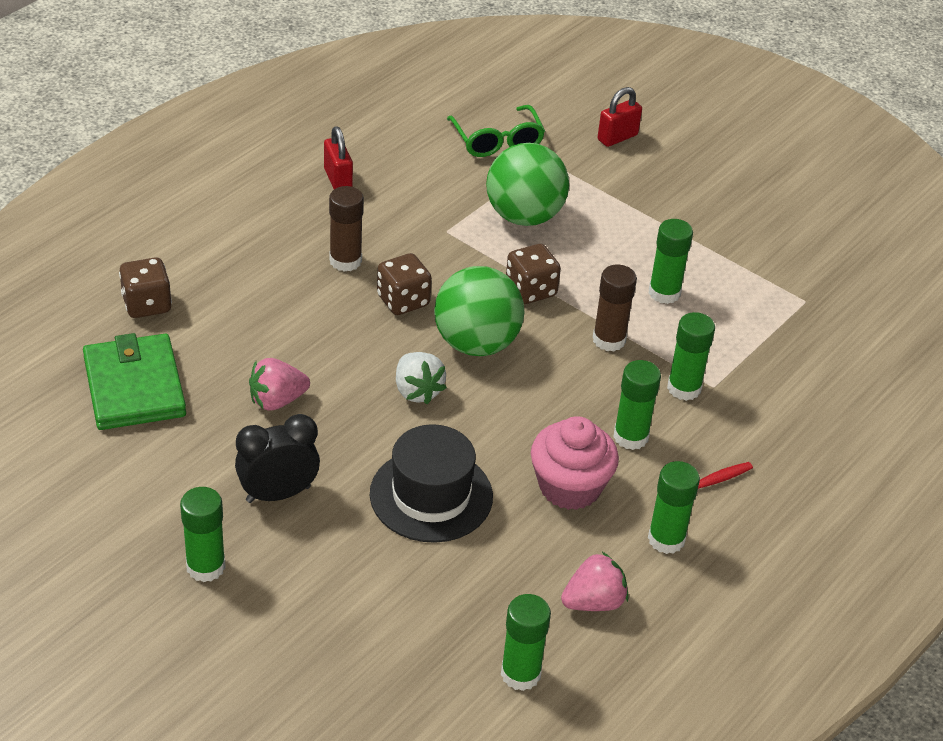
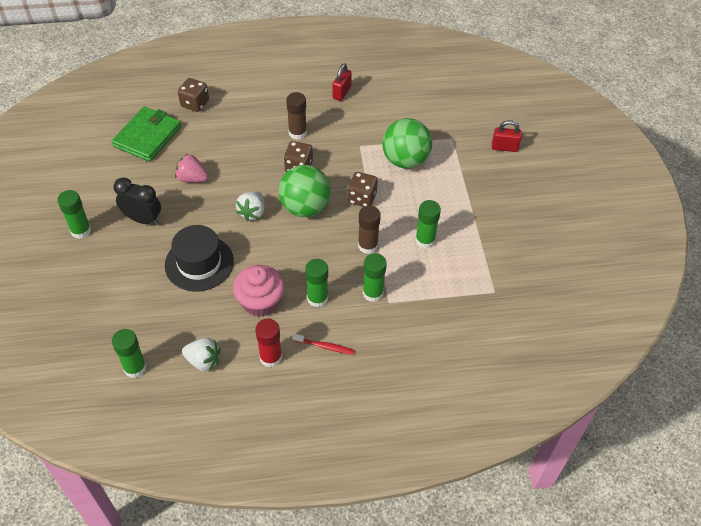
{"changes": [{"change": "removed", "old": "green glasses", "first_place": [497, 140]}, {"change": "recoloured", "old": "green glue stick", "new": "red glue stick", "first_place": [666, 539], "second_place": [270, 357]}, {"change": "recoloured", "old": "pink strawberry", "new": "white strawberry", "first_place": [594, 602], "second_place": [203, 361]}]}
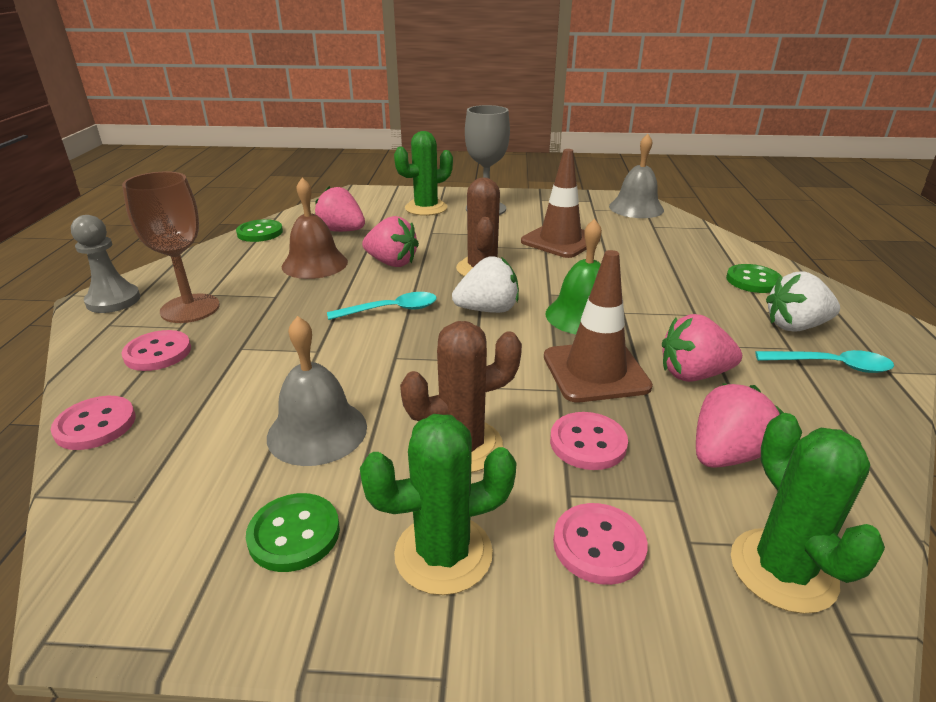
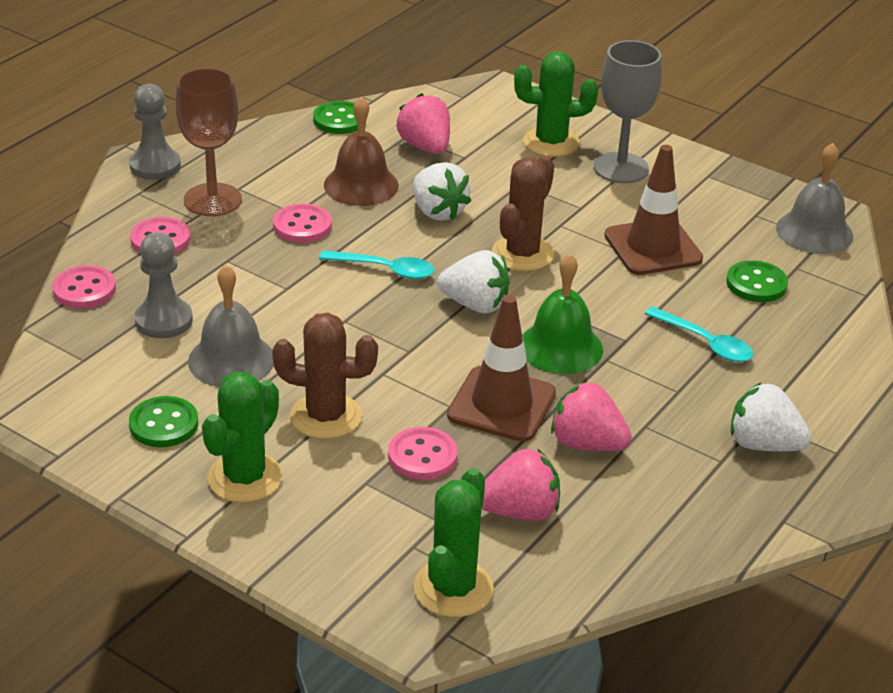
{"changes": [{"change": "recoloured", "old": "pink strawberry", "new": "white strawberry", "first_place": [392, 263], "second_place": [438, 211]}, {"change": "moved", "old": "green button", "first_place": [753, 281], "second_place": [756, 284]}, {"change": "moved", "old": "turquoise spoon", "first_place": [831, 365], "second_place": [705, 342]}, {"change": "turned", "old": "green cactus", "first_place": [443, 554], "second_place": [245, 478], "degrees": -75}, {"change": "moved", "old": "pink button", "first_place": [599, 545], "second_place": [302, 226]}, {"change": "added", "new": "grey pawn", "second_place": [164, 320]}]}
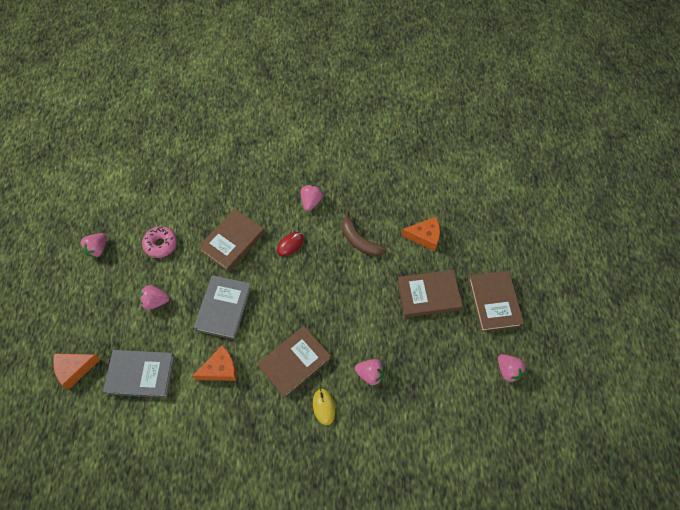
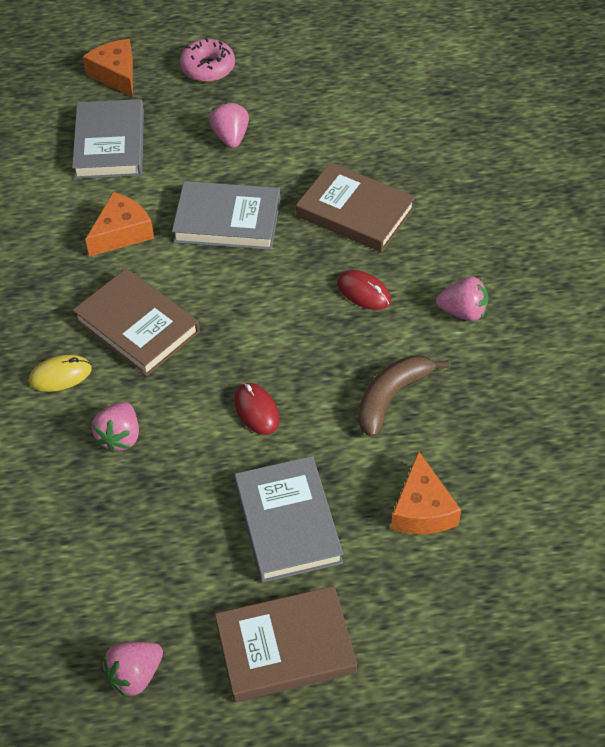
{"changes": [{"change": "moved", "old": "pink donut", "first_place": [161, 244], "second_place": [208, 68]}, {"change": "removed", "old": "pink strawberry", "first_place": [97, 249]}, {"change": "recoloured", "old": "brown book", "new": "grey book", "first_place": [428, 295], "second_place": [288, 523]}, {"change": "turned", "old": "orange cheese", "first_place": [220, 369], "second_place": [122, 233], "degrees": -105}, {"change": "added", "new": "red mouse", "second_place": [256, 410]}]}
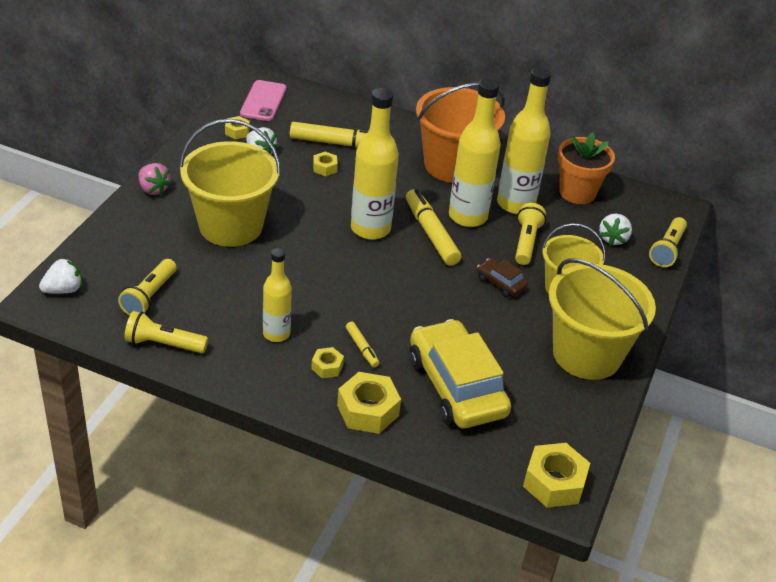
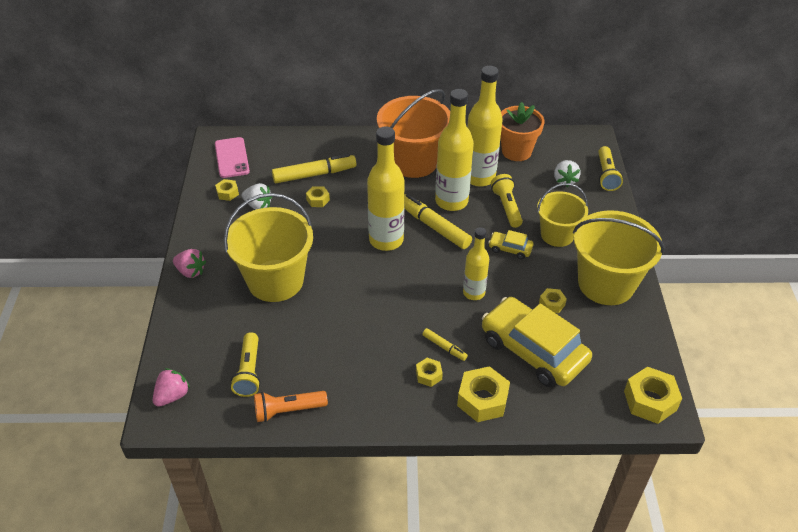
{"changes": [{"change": "moved", "old": "yellow bottle", "first_place": [276, 334], "second_place": [474, 293]}, {"change": "recoloured", "old": "white strawberry", "new": "pink strawberry", "first_place": [63, 290], "second_place": [172, 396]}, {"change": "recoloured", "old": "brown car", "new": "yellow car", "first_place": [500, 283], "second_place": [510, 249]}, {"change": "recoloured", "old": "yellow flashlight", "new": "orange flashlight", "first_place": [163, 344], "second_place": [288, 410]}, {"change": "added", "new": "yellow nut", "second_place": [552, 304]}]}
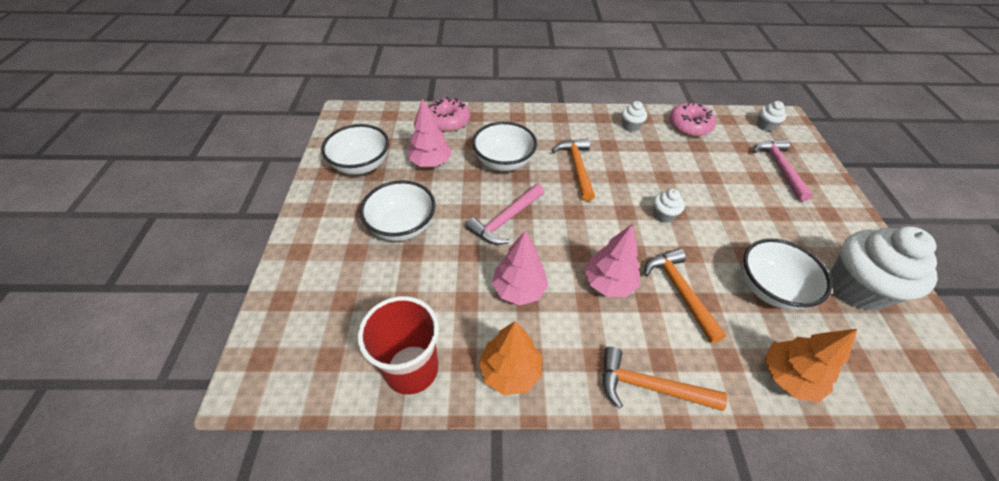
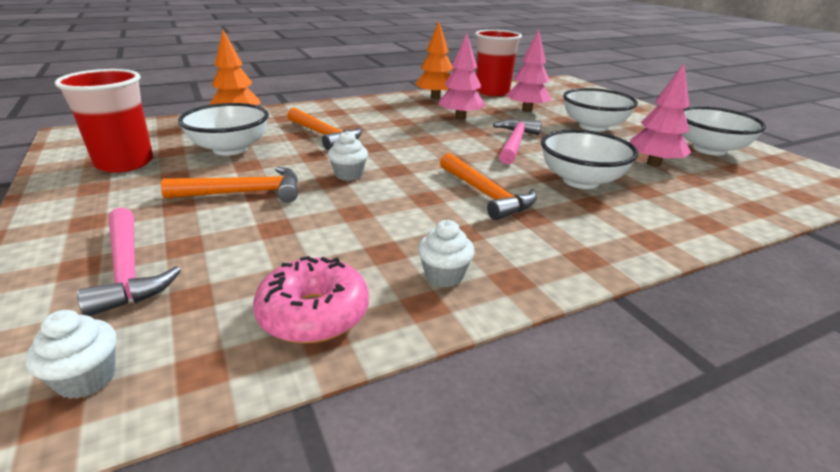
{"changes": [{"change": "removed", "old": "pink donut", "first_place": [448, 121]}, {"change": "moved", "old": "pink tree", "first_place": [608, 283], "second_place": [527, 110]}, {"change": "replaced", "old": "white cupcake", "new": "red cup", "first_place": [856, 288], "second_place": [125, 163]}, {"change": "moved", "old": "orange hammer", "first_place": [650, 386], "second_place": [244, 193]}]}
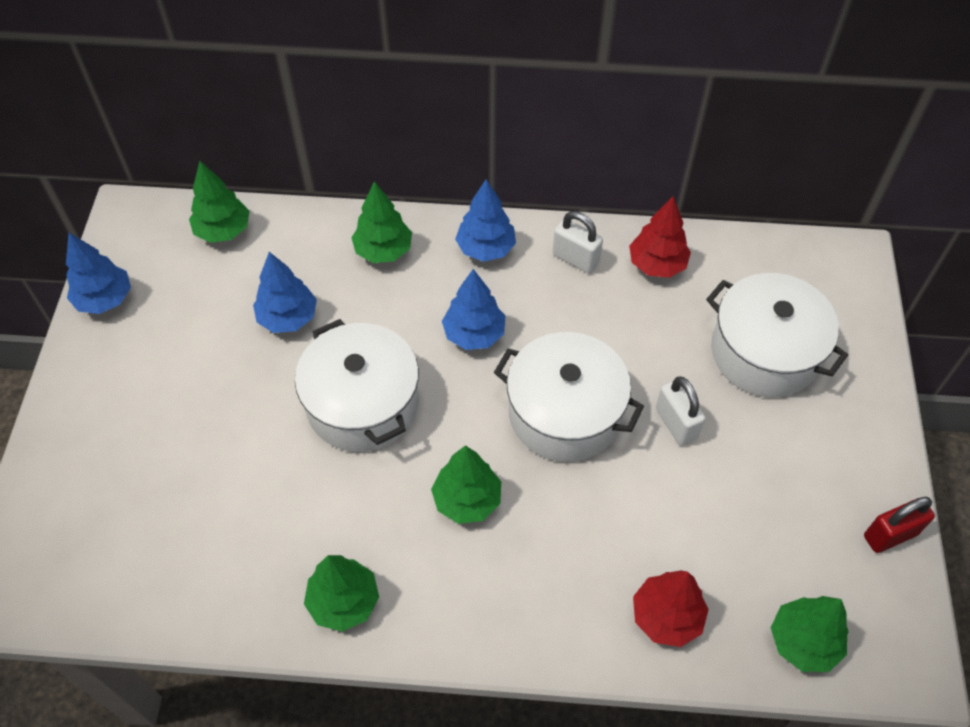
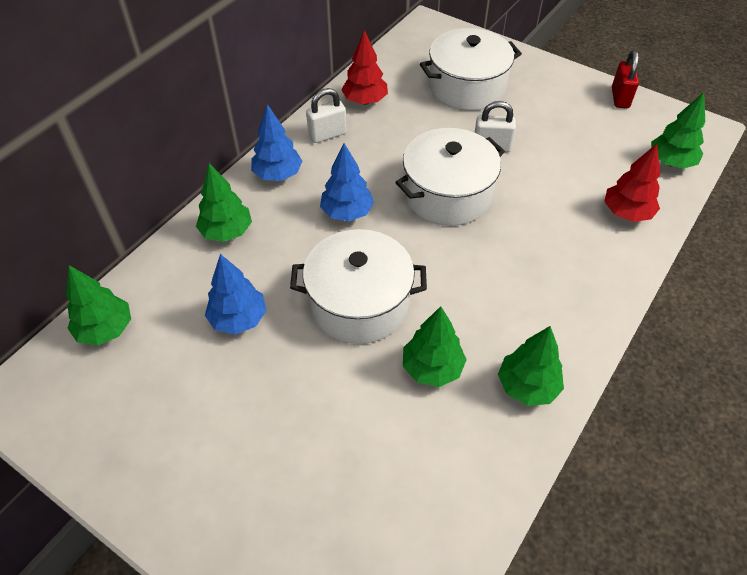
{"changes": [{"change": "removed", "old": "blue tree", "first_place": [105, 299]}, {"change": "moved", "old": "green tree", "first_place": [467, 500], "second_place": [432, 368]}]}
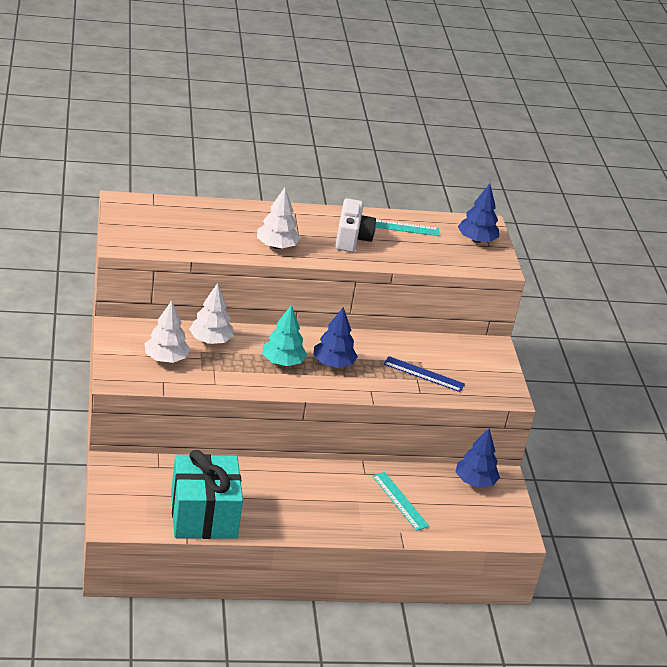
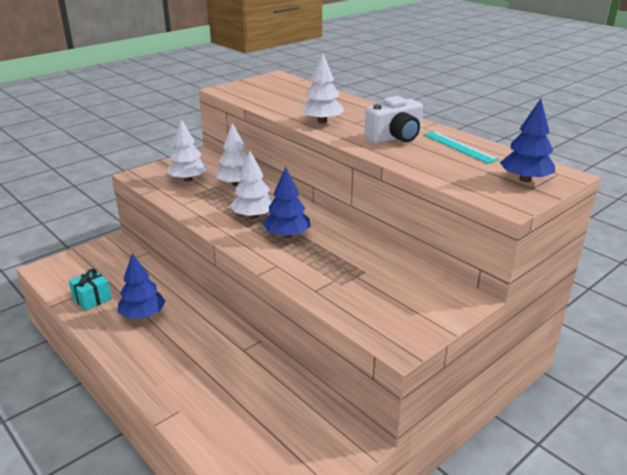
{"changes": [{"change": "recoloured", "old": "turquoise tree", "new": "white tree", "first_place": [282, 362], "second_place": [253, 216]}, {"change": "removed", "old": "blue ruler", "first_place": [423, 374]}, {"change": "moved", "old": "blue tree", "first_place": [475, 482], "second_place": [143, 315]}, {"change": "resized", "old": "turquoise gift", "first_place": [203, 515], "second_place": [92, 299], "factor": 0.46}, {"change": "removed", "old": "turquoise ruler", "first_place": [400, 501]}]}
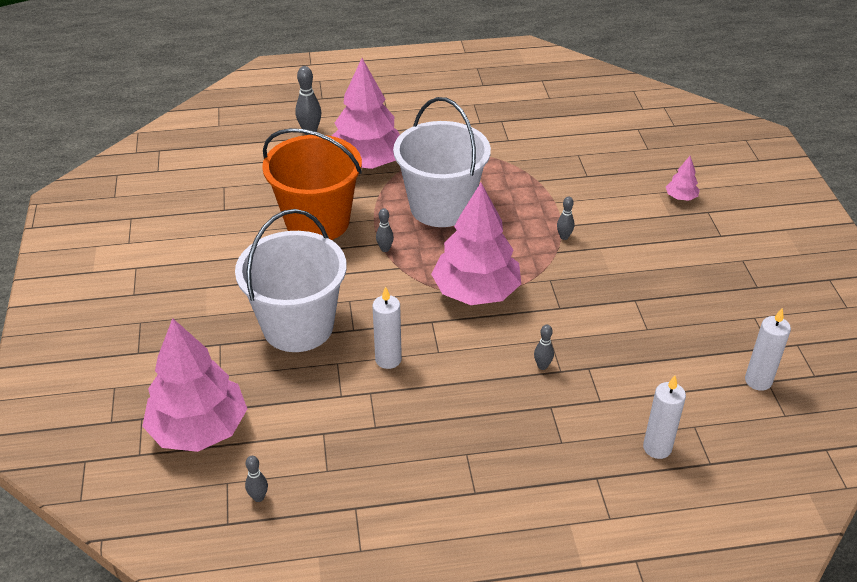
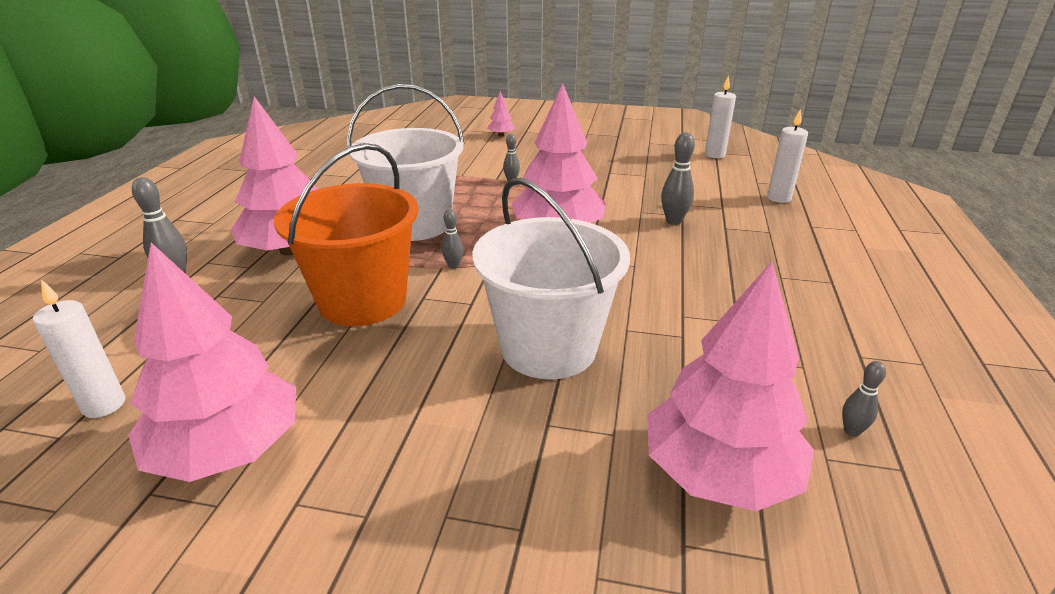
{"changes": [{"change": "moved", "old": "white candle", "first_place": [388, 359], "second_place": [104, 405]}, {"change": "resized", "old": "grey bowling pin", "first_place": [542, 366], "second_place": [673, 221], "factor": 1.66}, {"change": "added", "new": "pink tree", "second_place": [228, 449]}]}
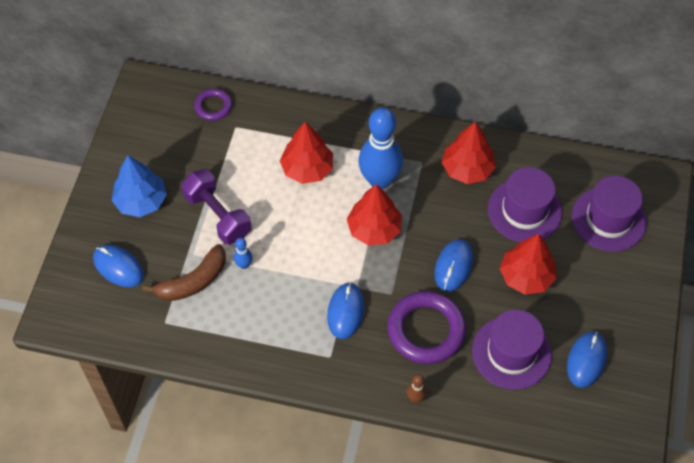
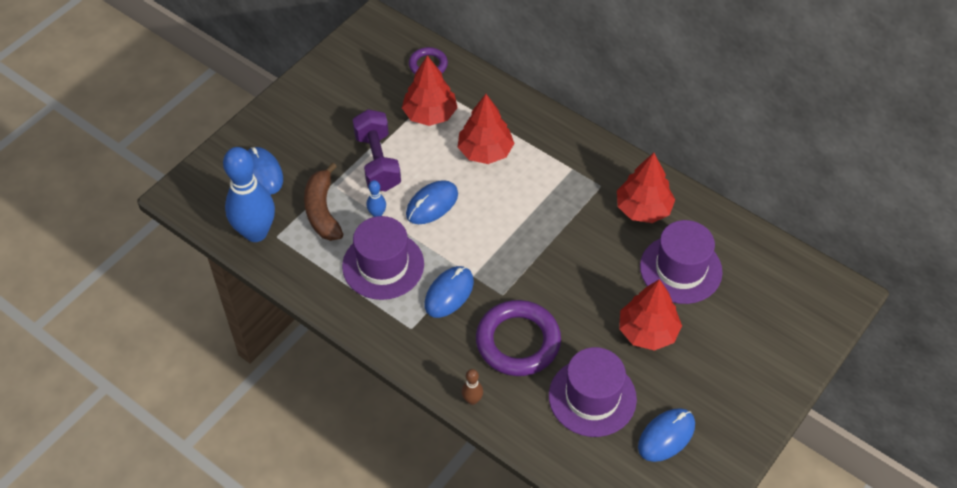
{"changes": [{"change": "moved", "old": "blue bowling pin", "first_place": [379, 180], "second_place": [256, 232]}, {"change": "removed", "old": "blue tree", "first_place": [141, 201]}, {"change": "moved", "old": "purple hat", "first_place": [609, 219], "second_place": [383, 265]}, {"change": "moved", "old": "red tree", "first_place": [374, 229], "second_place": [430, 114]}, {"change": "moved", "old": "blue mouse", "first_place": [453, 266], "second_place": [432, 204]}, {"change": "turned", "old": "brown banana", "first_place": [193, 281], "second_place": [322, 211], "degrees": 90}]}
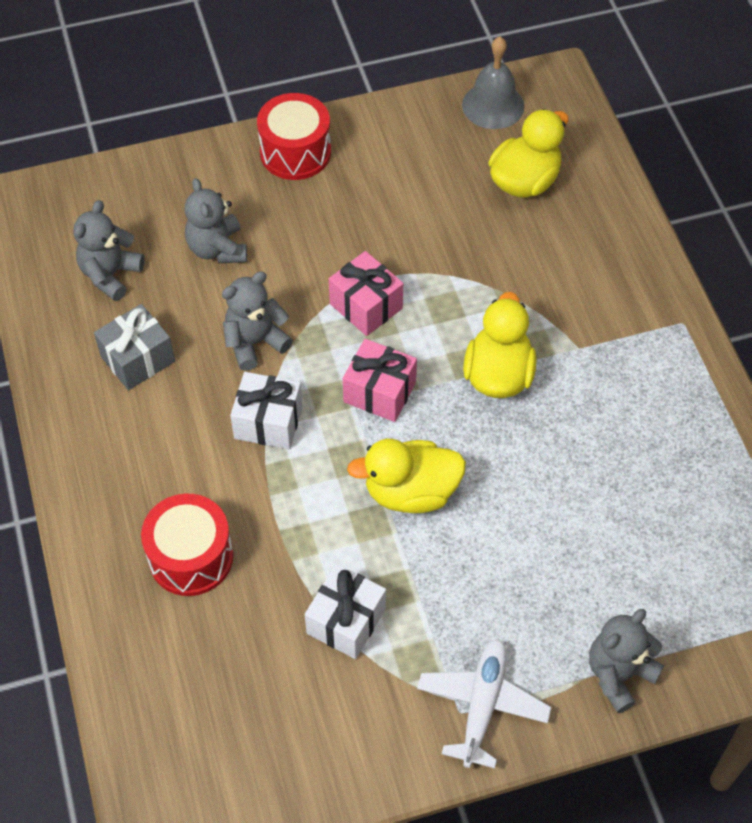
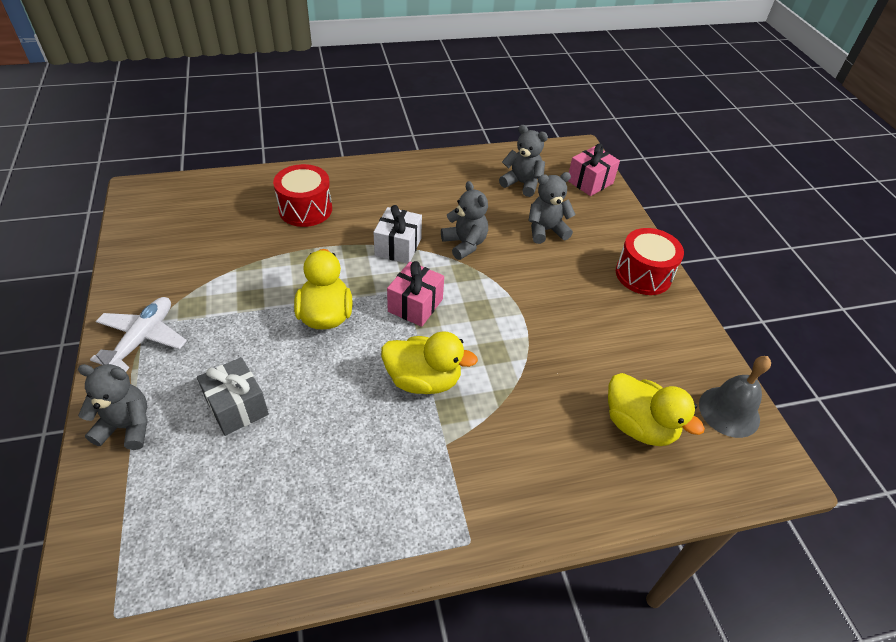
{"changes": [{"change": "moved", "old": "pink gift", "first_place": [366, 306], "second_place": [590, 182]}, {"change": "moved", "old": "grey gift", "first_place": [138, 359], "second_place": [237, 407]}, {"change": "removed", "old": "white gift", "first_place": [346, 621]}, {"change": "turned", "old": "grey teddy bear", "first_place": [618, 674], "second_place": [127, 426], "degrees": -45}, {"change": "turned", "old": "white plane", "first_place": [482, 704], "second_place": [143, 338], "degrees": -90}]}
